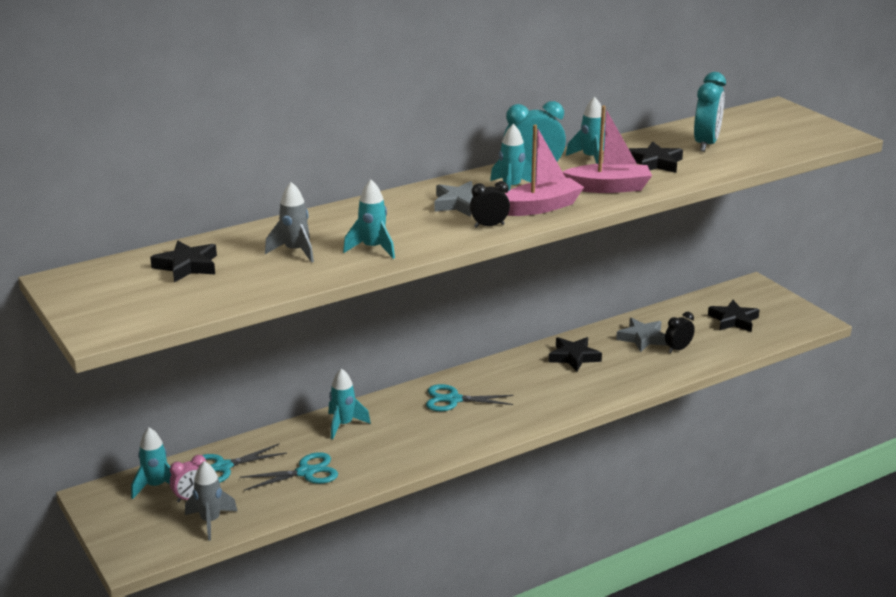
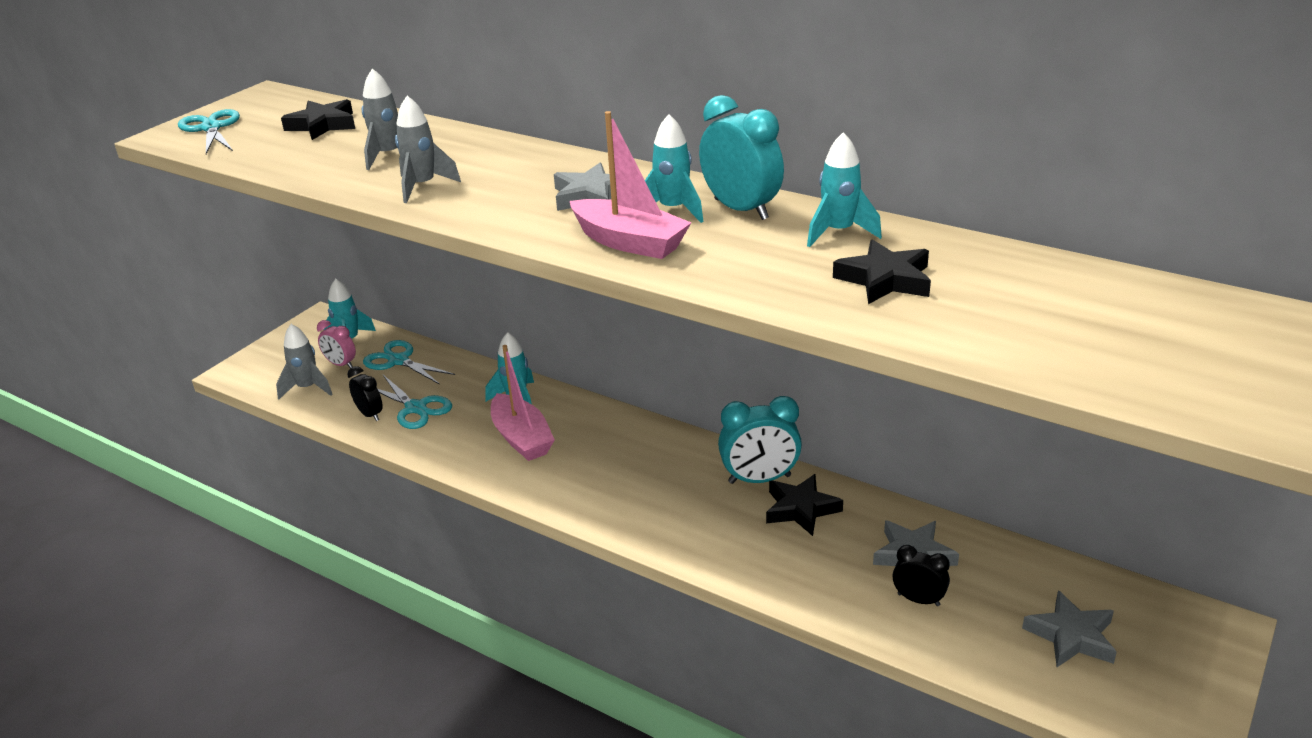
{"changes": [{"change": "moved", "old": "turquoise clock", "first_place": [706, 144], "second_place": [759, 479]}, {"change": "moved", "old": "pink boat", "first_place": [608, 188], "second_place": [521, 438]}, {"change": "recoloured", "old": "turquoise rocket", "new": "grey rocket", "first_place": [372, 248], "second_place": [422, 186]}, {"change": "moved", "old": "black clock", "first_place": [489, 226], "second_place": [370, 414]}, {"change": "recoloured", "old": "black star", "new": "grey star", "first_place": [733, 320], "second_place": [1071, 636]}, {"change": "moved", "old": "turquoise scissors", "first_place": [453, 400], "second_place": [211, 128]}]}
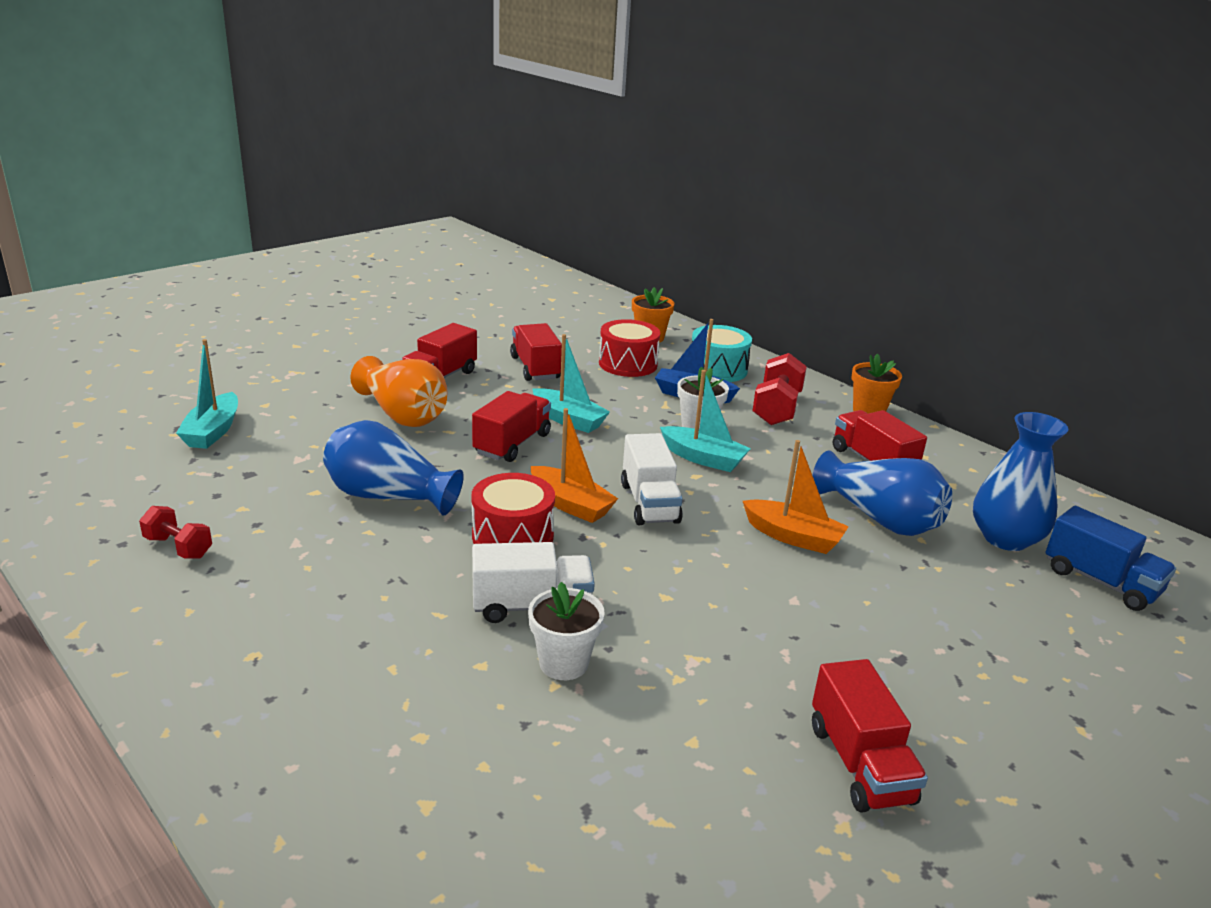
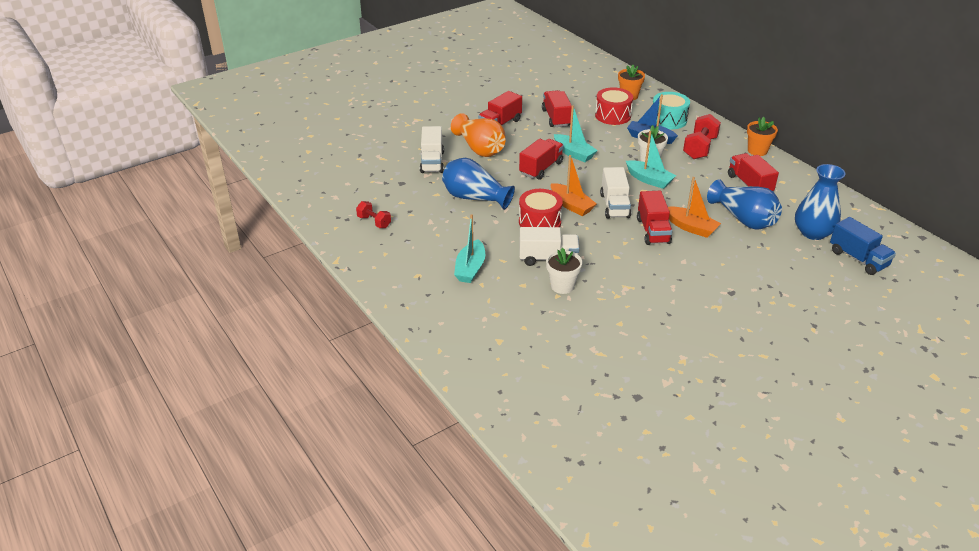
{"changes": [{"change": "moved", "old": "turquoise boat", "first_place": [213, 431], "second_place": [470, 268]}, {"change": "moved", "old": "red truck", "first_place": [860, 763], "second_place": [653, 231]}, {"change": "added", "new": "white truck", "second_place": [432, 162]}]}
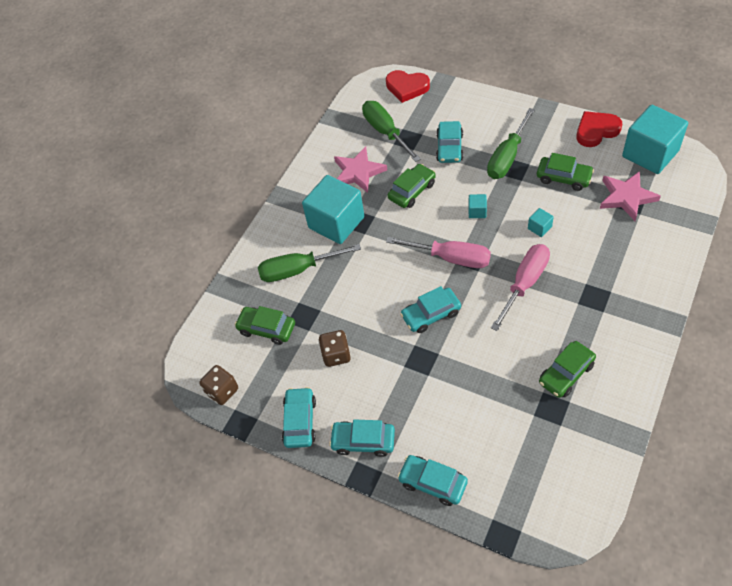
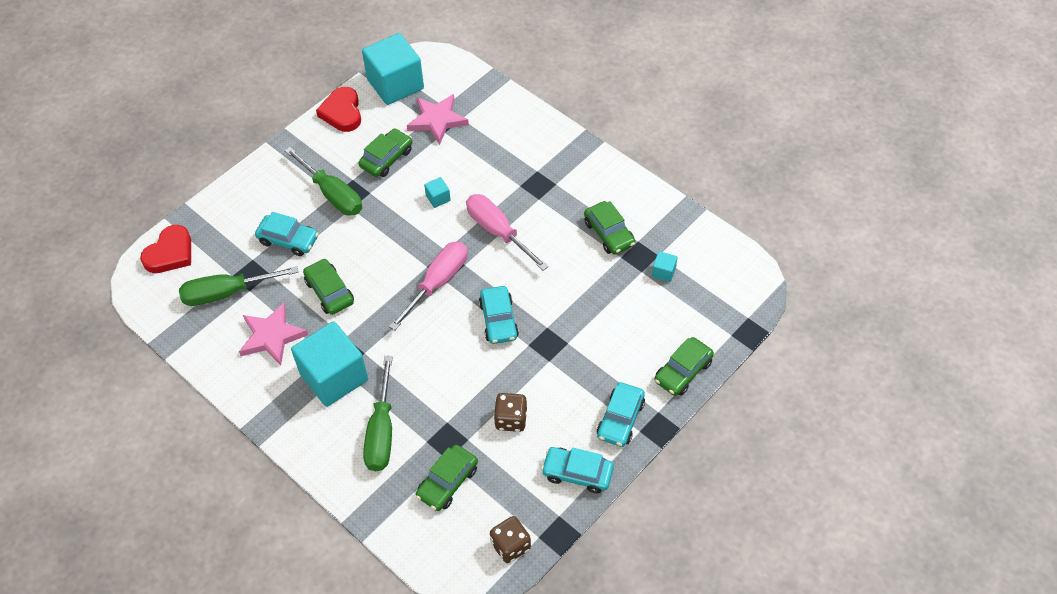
{"changes": [{"change": "moved", "old": "turquoise cube", "first_place": [477, 211], "second_place": [663, 272]}, {"change": "recoloured", "old": "turquoise car", "new": "green car", "first_place": [432, 483], "second_place": [683, 371]}]}
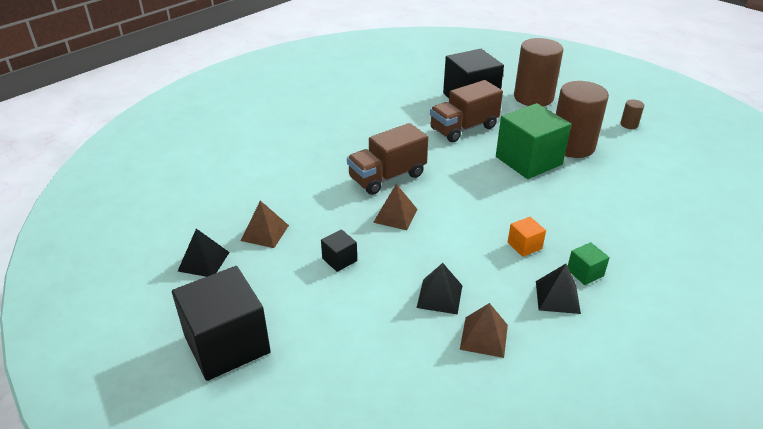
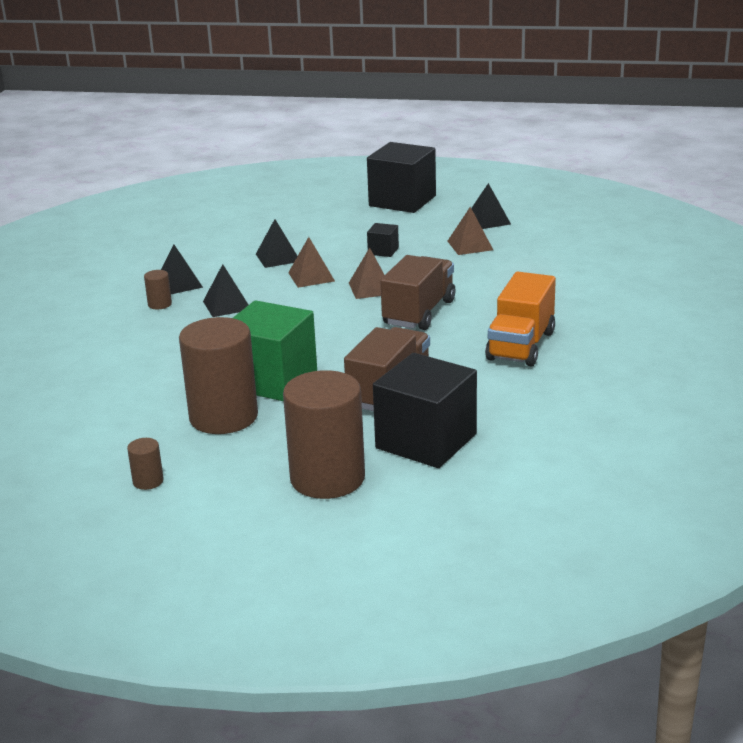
{"changes": [{"change": "replaced", "old": "orange cube", "new": "black pyramid", "first_place": [524, 245], "second_place": [227, 305]}, {"change": "replaced", "old": "green cube", "new": "brown cylinder", "first_place": [585, 273], "second_place": [160, 304]}, {"change": "moved", "old": "brown pyramid", "first_place": [484, 337], "second_place": [311, 277]}, {"change": "added", "new": "orange truck", "second_place": [521, 346]}]}
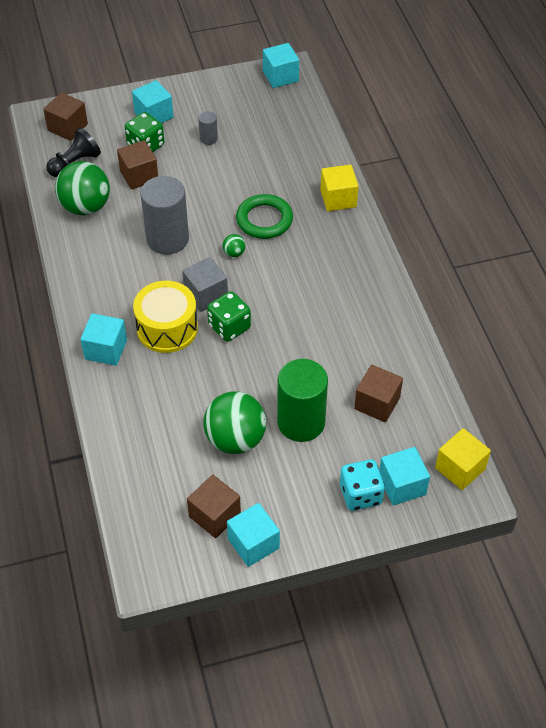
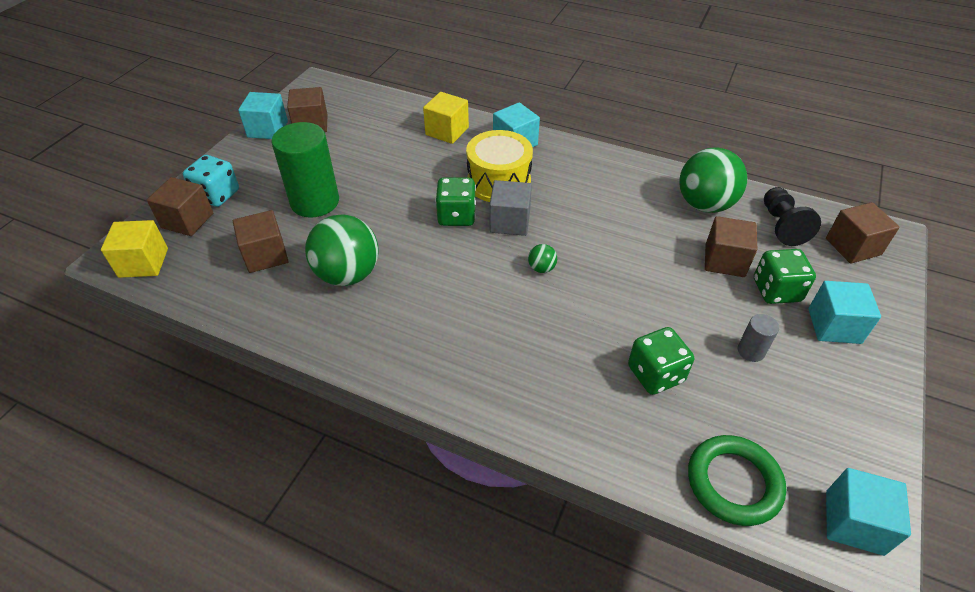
{"changes": [{"change": "moved", "old": "yellow cube", "first_place": [338, 198], "second_place": [447, 131]}, {"change": "removed", "old": "grey cylinder", "first_place": [167, 239]}, {"change": "moved", "old": "green ring", "first_place": [264, 220], "second_place": [733, 482]}, {"change": "moved", "old": "green ball", "first_place": [235, 439], "second_place": [348, 274]}, {"change": "recoloured", "old": "turquoise cube", "new": "brown cube", "first_place": [402, 485], "second_place": [187, 220]}, {"change": "added", "new": "green dice", "second_place": [655, 374]}]}
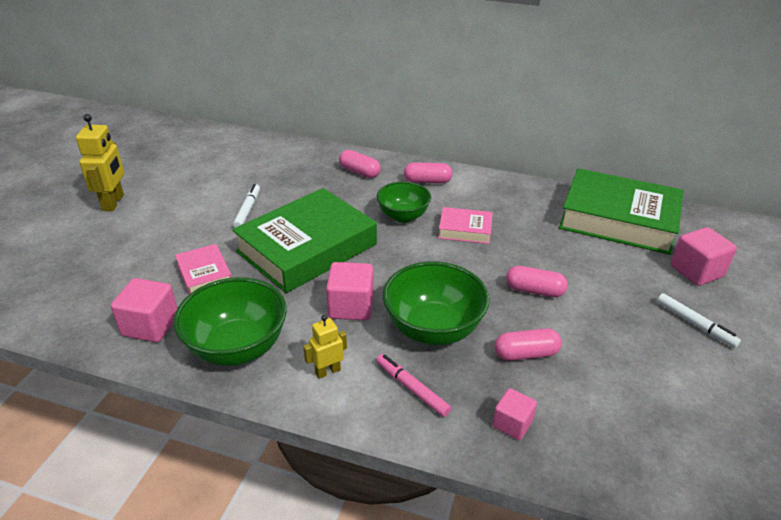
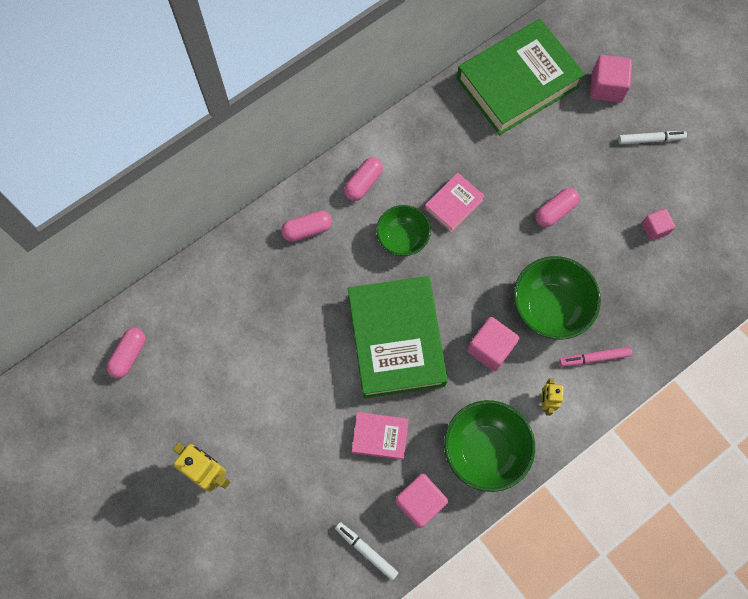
{"changes": [{"change": "moved", "old": "white marker", "first_place": [247, 210], "second_place": [366, 551]}, {"change": "moved", "old": "pink capsule", "first_place": [526, 354], "second_place": [129, 355]}, {"change": "moved", "old": "pink cube", "first_place": [512, 424], "second_place": [655, 228]}]}
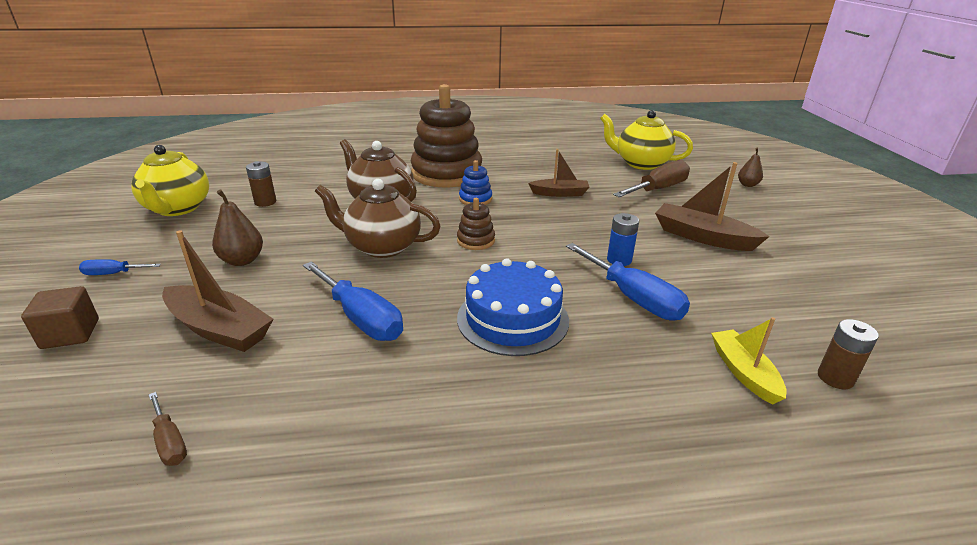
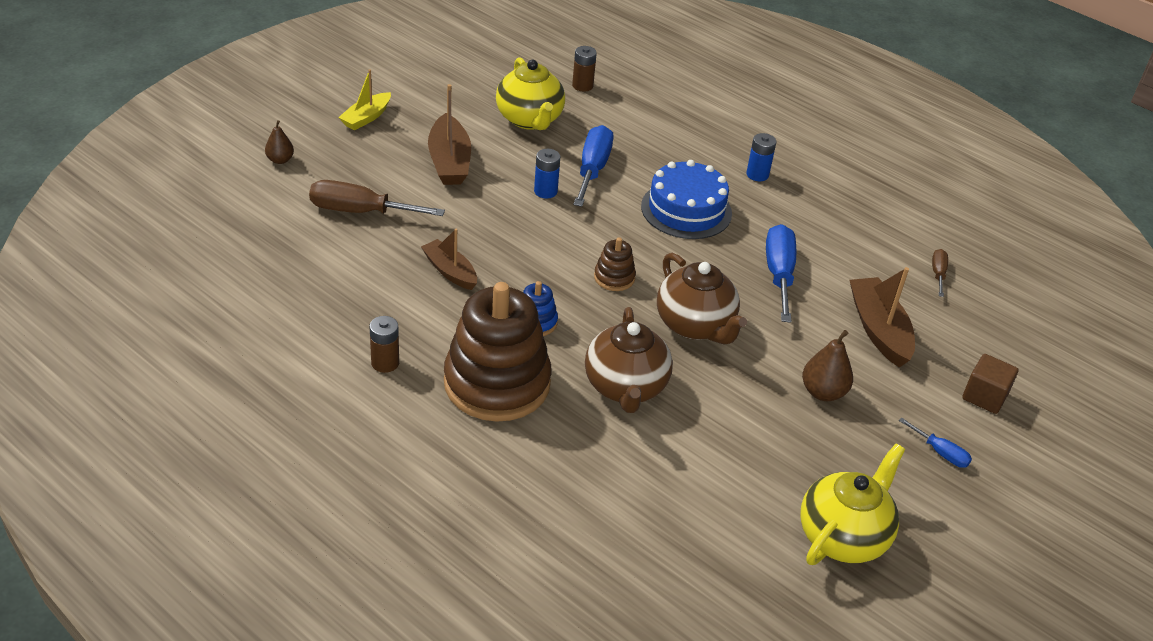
{"changes": [{"change": "moved", "old": "yellow teapot", "first_place": [641, 163], "second_place": [530, 120]}, {"change": "moved", "old": "brown battery", "first_place": [265, 202], "second_place": [385, 363]}, {"change": "moved", "old": "yellow boat", "first_place": [743, 372], "second_place": [366, 118]}, {"change": "added", "new": "blue battery", "second_place": [757, 174]}]}
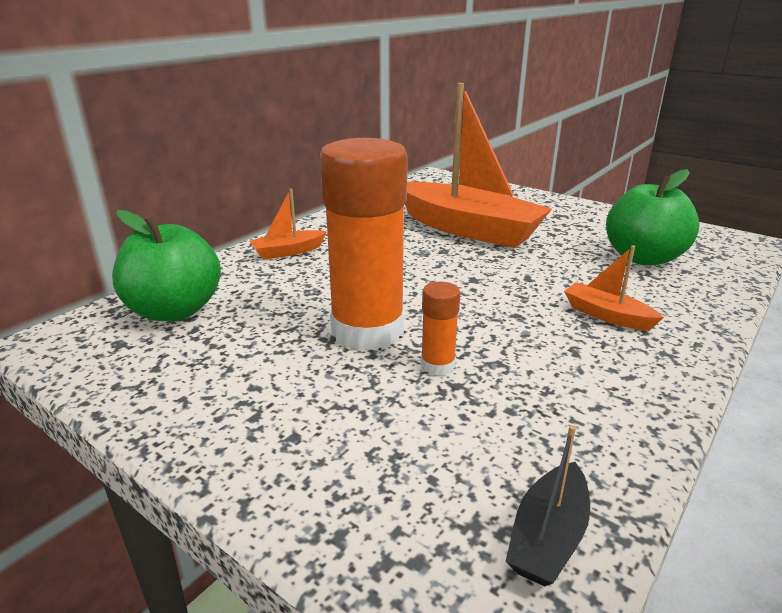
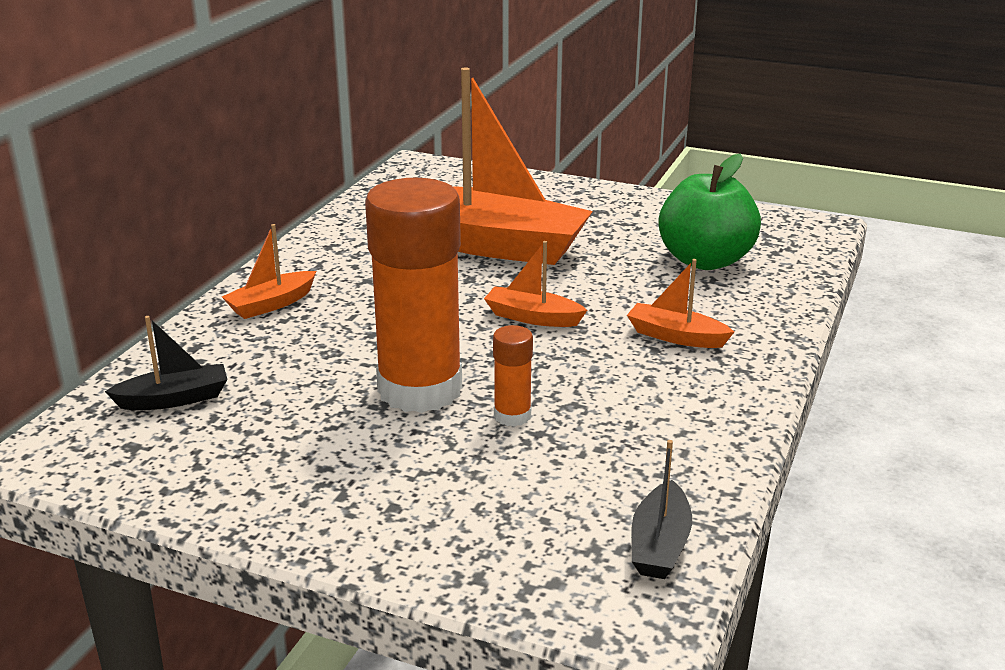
{"changes": [{"change": "replaced", "old": "green apple", "new": "black boat", "first_place": [174, 311], "second_place": [174, 399]}, {"change": "added", "new": "orange boat", "second_place": [533, 317]}]}
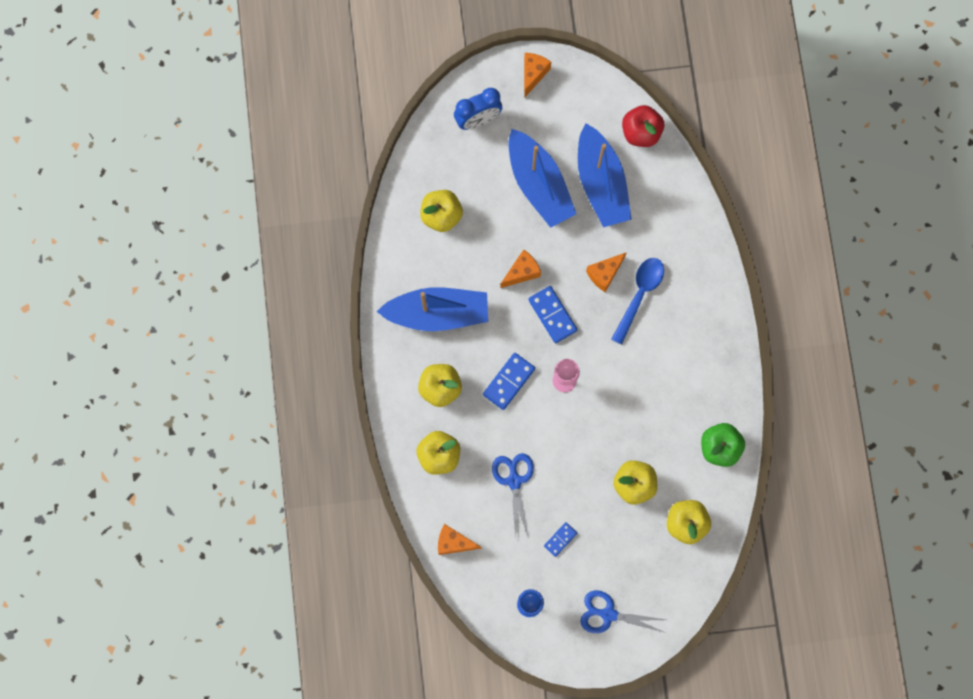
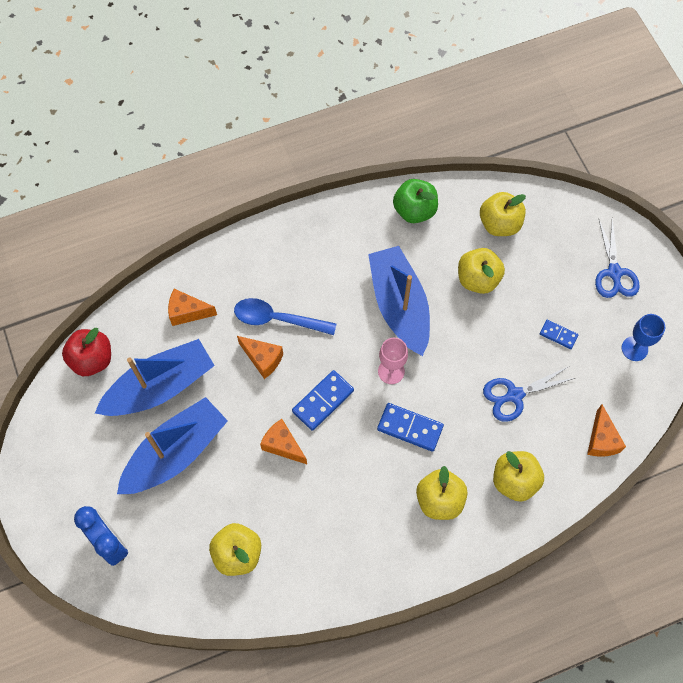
{"changes": [{"change": "moved", "old": "orange cheese", "first_place": [533, 74], "second_place": [187, 312]}, {"change": "moved", "old": "blue boat", "first_place": [437, 313], "second_place": [399, 305]}]}
